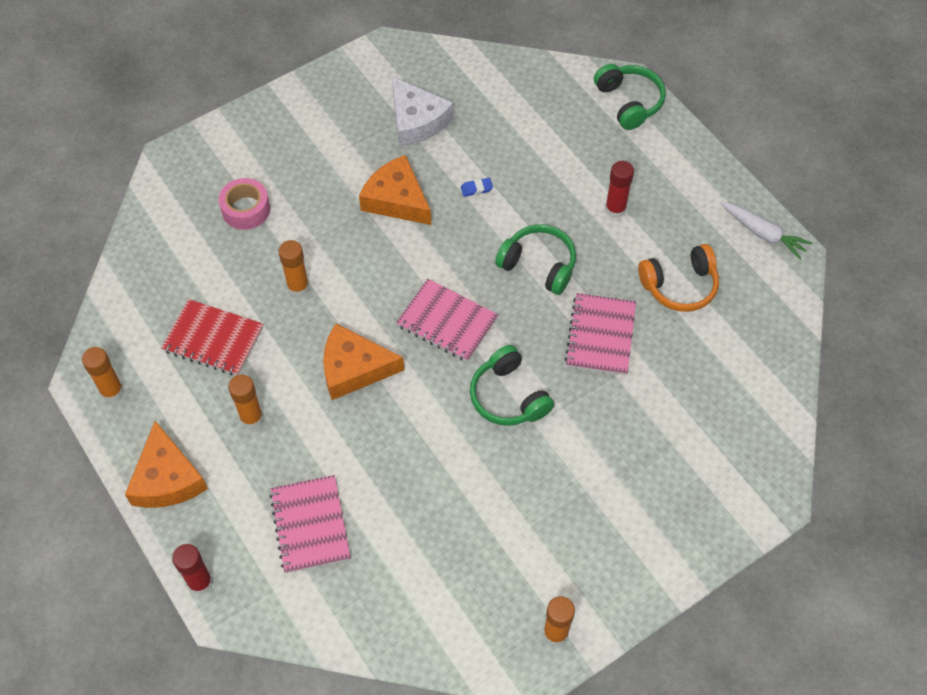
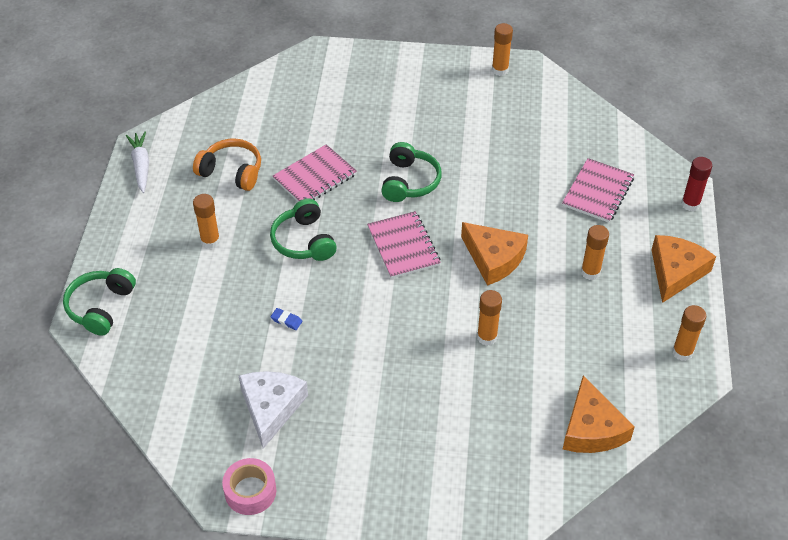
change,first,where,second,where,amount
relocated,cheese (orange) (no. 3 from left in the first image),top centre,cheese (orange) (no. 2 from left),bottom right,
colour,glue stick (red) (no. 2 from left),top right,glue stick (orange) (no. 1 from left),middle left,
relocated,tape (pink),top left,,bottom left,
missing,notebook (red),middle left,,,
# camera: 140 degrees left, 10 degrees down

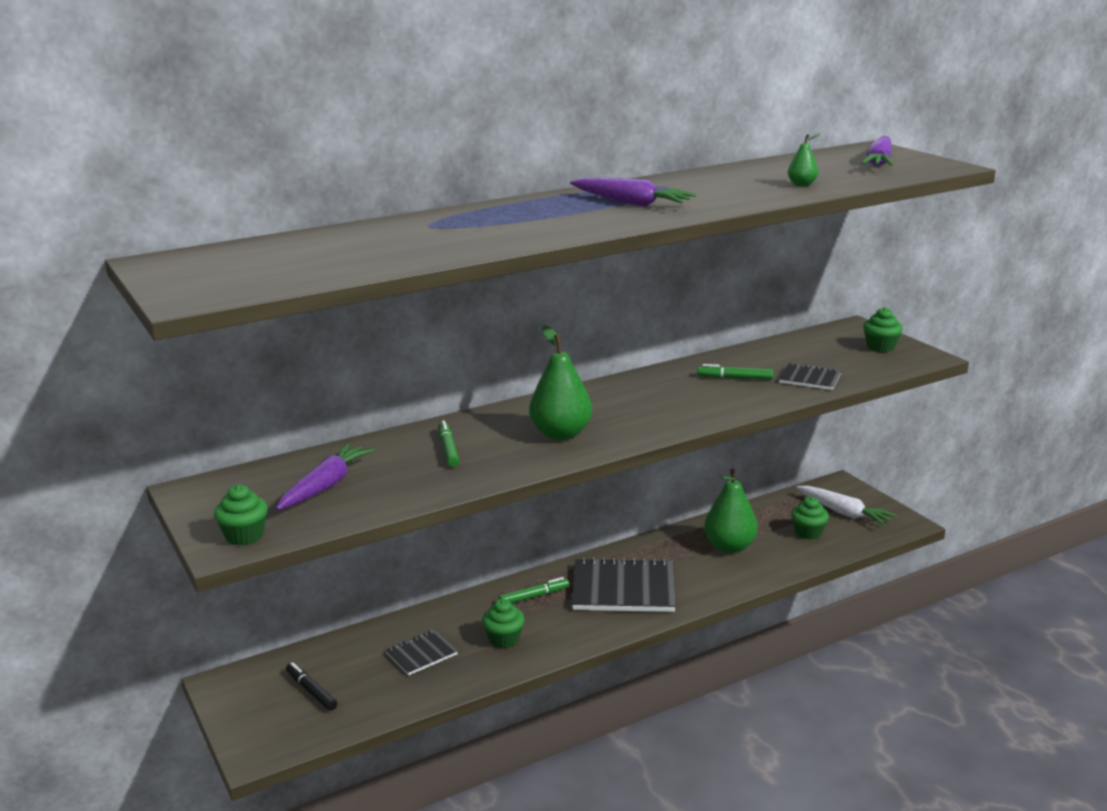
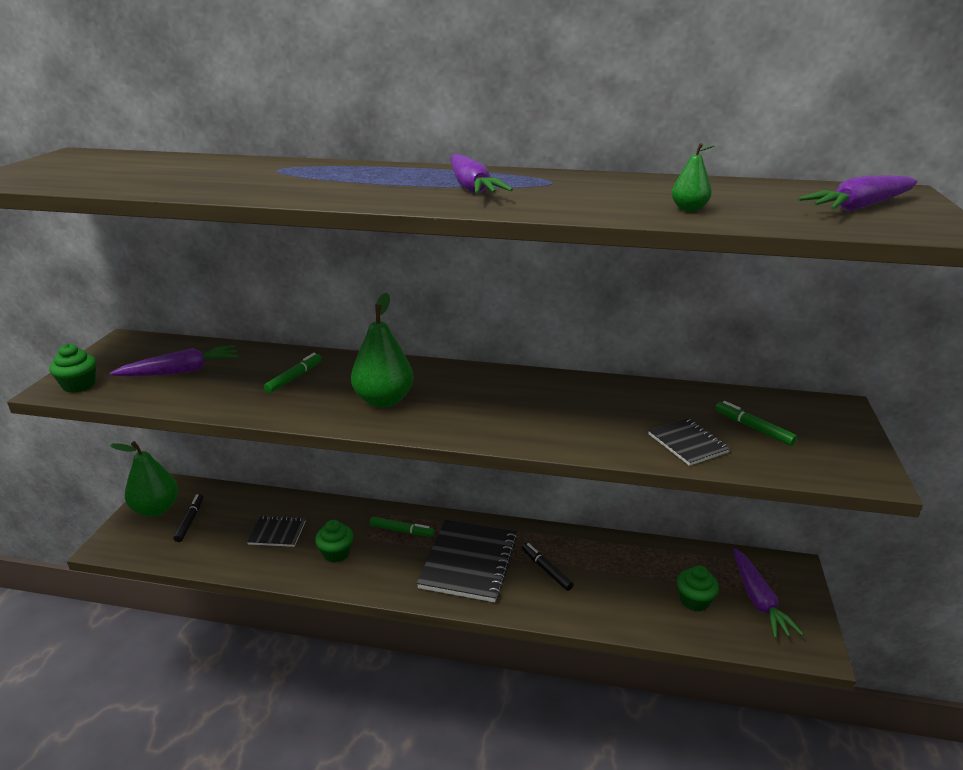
change,first,where,second,where,amount
missing,cupcake (green) (no. 4 from left),middle right,,,
relocated,marker (green) (no. 3 from left),centre,,middle right,
relocated,pear (green) (no. 2 from left in the first image),centre,pear (green) (no. 1 from left),middle left,
colour,carrot (white),middle right,carrot (purple) (no. 3 from left),bottom right,
spun,notebook (black) (no. 2 from left),bottom centre,,bottom centre,60 degrees clockwise
appeared,,,marker (black) (no. 2 from left),bottom centre,
# camera: 40 degrees right, 5 degrees up

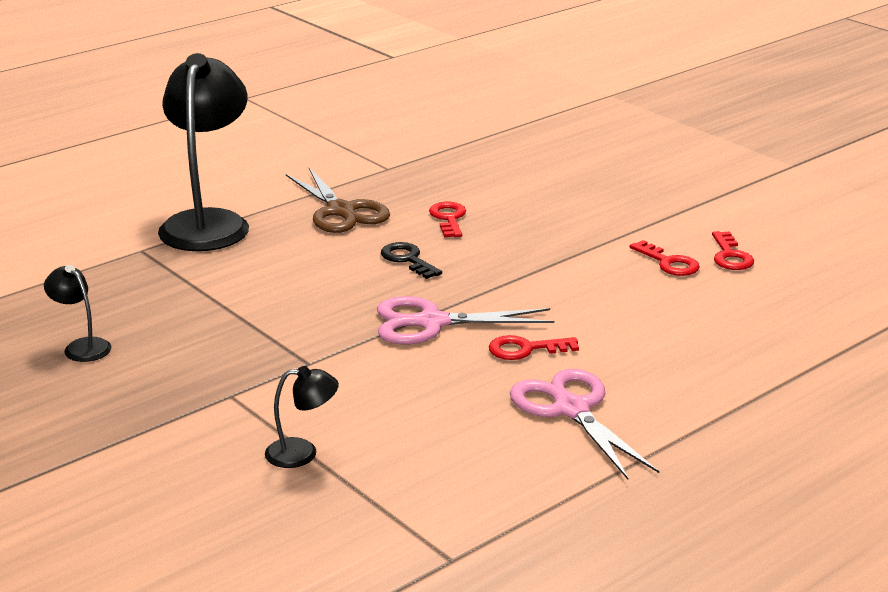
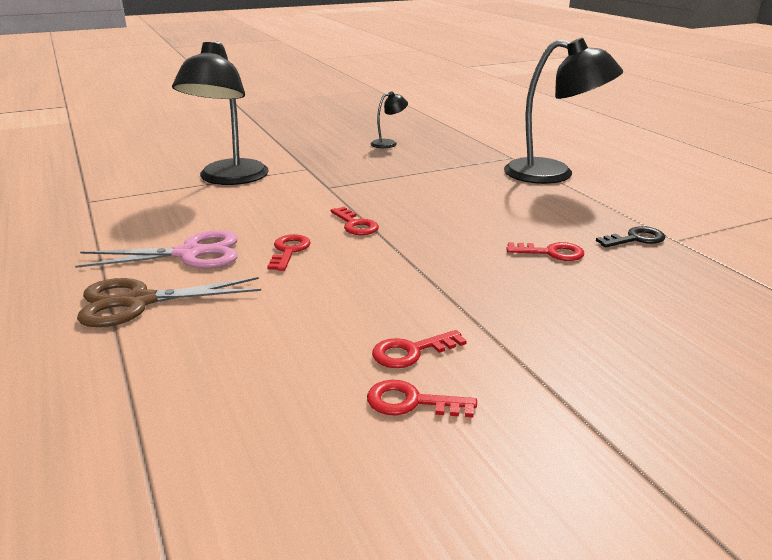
change,first,where,second,where,amount
relocated,scissors (brown),centre,,middle left,
relocated,key (black),centre,,middle right,
exchanged,scissors (pink) (no. 1 from left),centre,key (red) (no. 2 from left),centre,
size,lamp (black) (no. 3 from left in the first image),bottom centre,lamp (black) (no. 1 from left),top left,x2.26
# camera: 105 degrees right, 0 degrees up

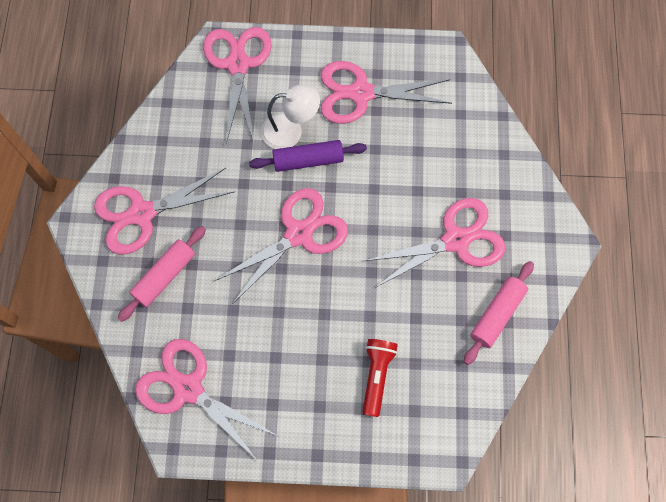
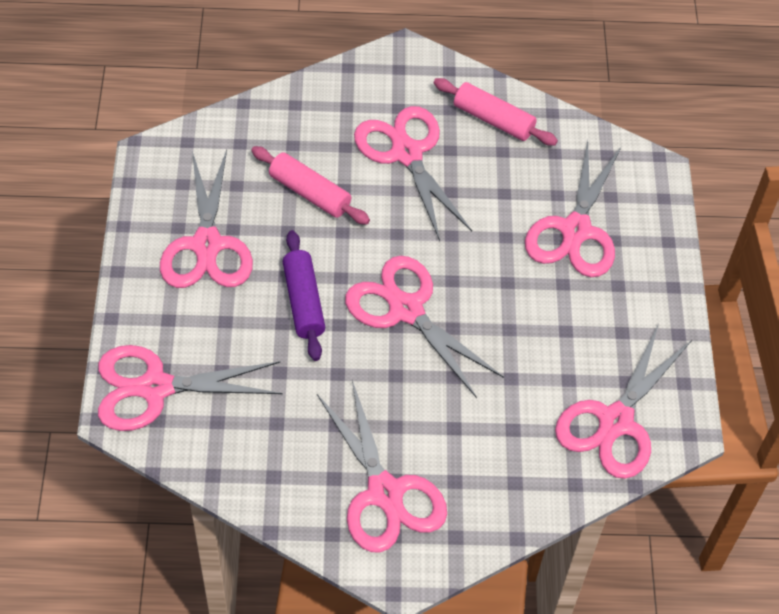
change,first,where,second,where,amount
missing,lamp (white),top centre,,,
relocated,rolling pin (pink) (no. 1 from left),middle left,,top centre,
exchanged,flashlight (red),bottom centre,scissors (pink) (no. 6 from left),middle right,
# camera: 95 degrees left, 15 degrees down

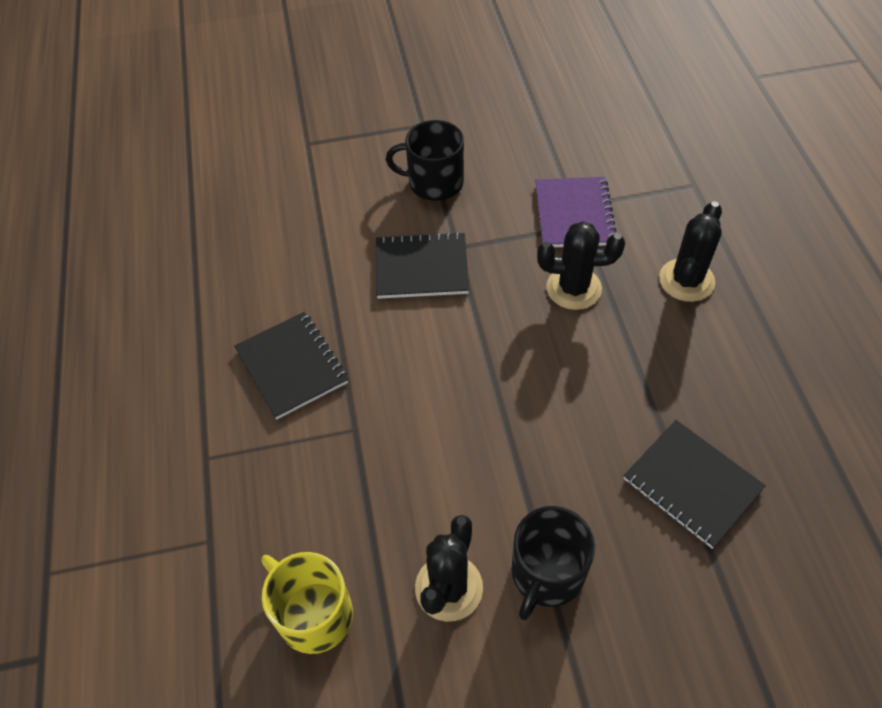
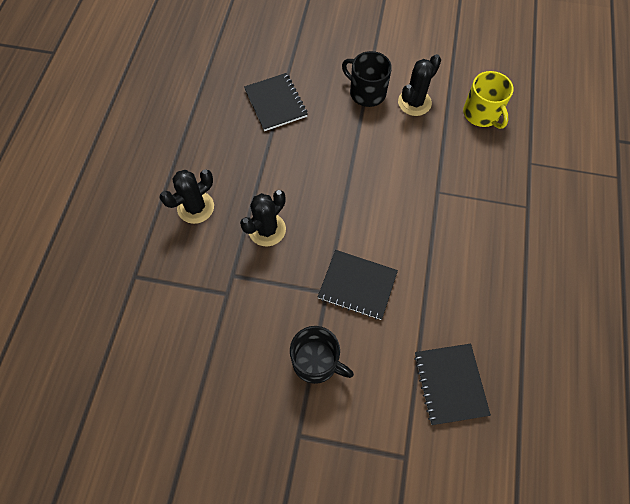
change,first,where,second,where,amount
missing,notebook (purple),top centre,,,
spun,cactus (black) (no. 2 from left),centre,,centre,75 degrees counterclockwise
relocated,notebook (black) (no. 1 from left in the first image),middle left,notebook (black) (no. 3 from left),bottom right,
spun,mug (black) (no. 2 from left),bottom centre,,top centre,105 degrees counterclockwise
# camera: 160 degrees left, 10 degrees up

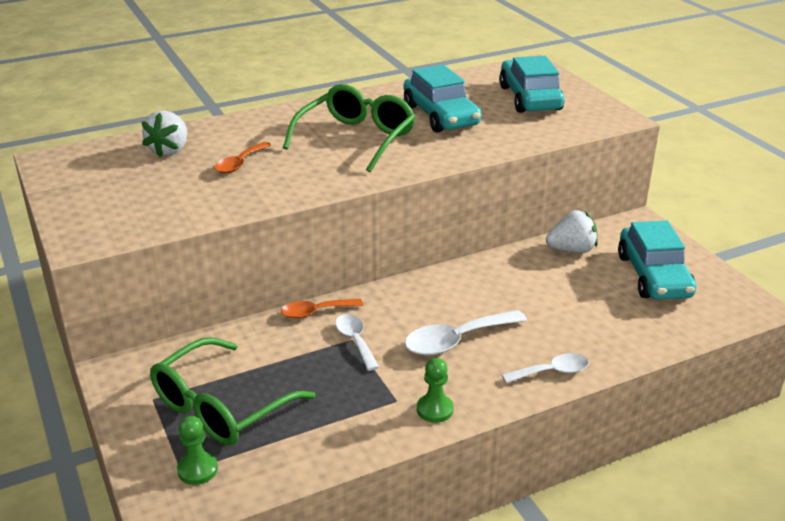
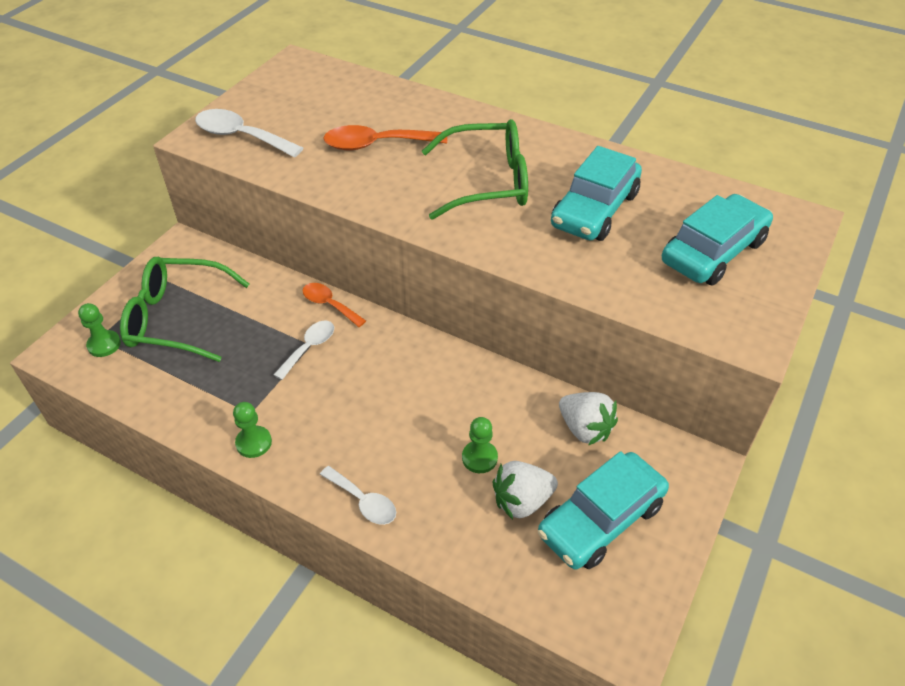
change,first,where,second,where,amount
relocated,strawberry (white) (no. 1 from left),top left,,bottom centre,
size,spoon (orange) (no. 1 from left in the first image),top left,spoon (orange) (no. 2 from left),top centre,x1.57
relocated,spoon (white) (no. 2 from left in the first image),centre,spoon (white) (no. 1 from left),top left,
appeared,,,pawn (green) (no. 3 from left),centre,
# camera: 55 degrees right, 15 degrees up

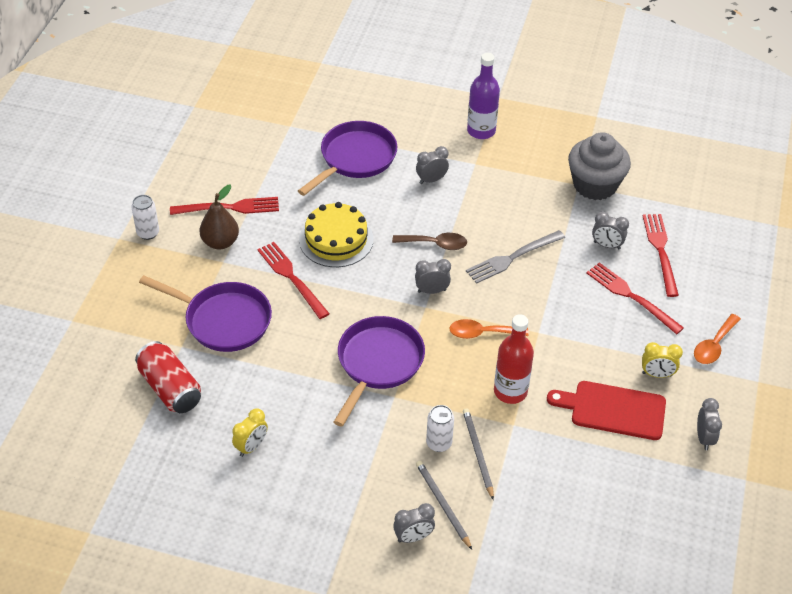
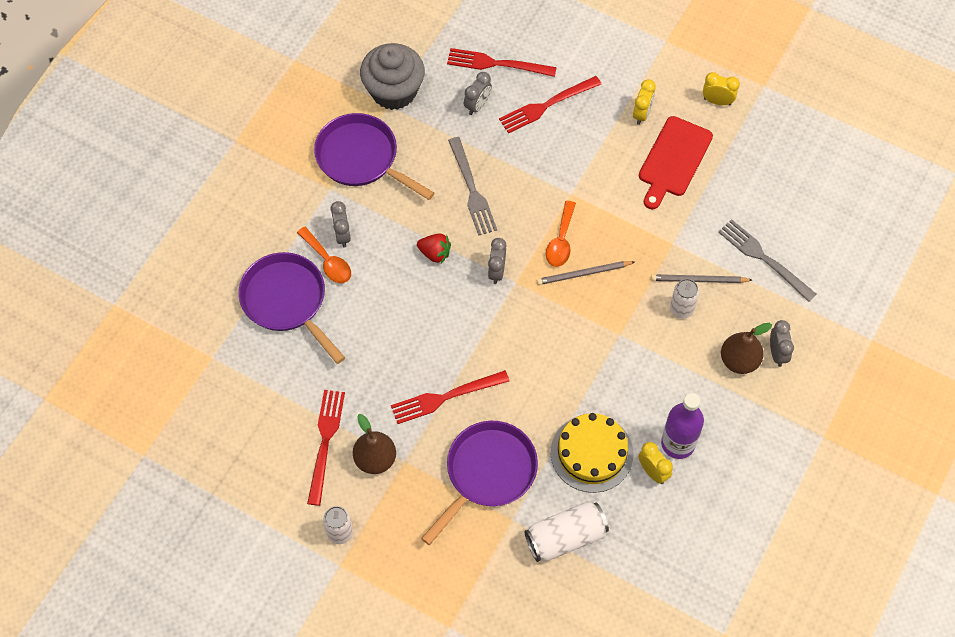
change,first,where,second,where,amount
relocated,bottle (purple),top centre,,bottom right,
relocated,cake (yellow),centre,,bottom centre,
exchanged,spoon (brown),centre,strawberry (red),centre,
missing,bottle (red),centre,,,
relocated,spoon (orange) (no. 2 from left in the first image),middle right,spoon (orange) (no. 1 from left),centre,
relocated,pan (purple) (no. 3 from left in the first image),centre,pan (purple) (no. 2 from left),top centre,
colour,can (red),middle left,can (white) (no. 2 from left),bottom centre,
colour,clock (grey) (no. 5 from left),bottom right,clock (yellow) (no. 3 from left),top right,
relocated,pencil (grey) (no. 1 from left),bottom centre,,centre,
appeared,,,fork (grey) (no. 2 from left),middle right,
appeared,,,pear (brown) (no. 2 from left),middle right,
# camera: 75 degrees left, 15 degrees up

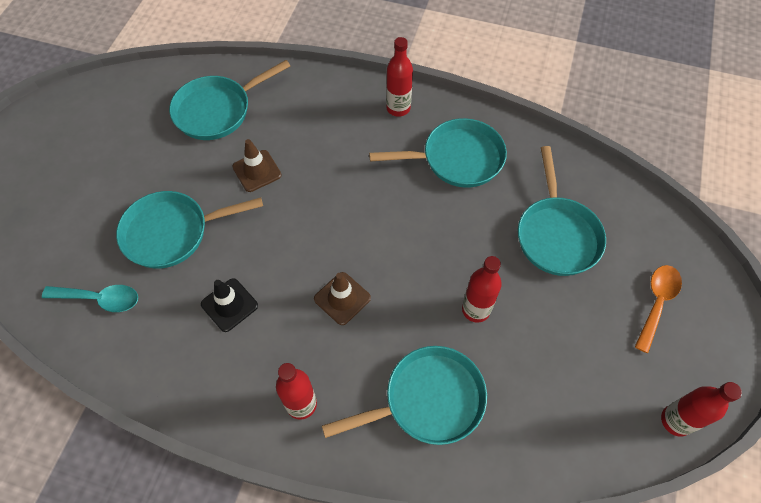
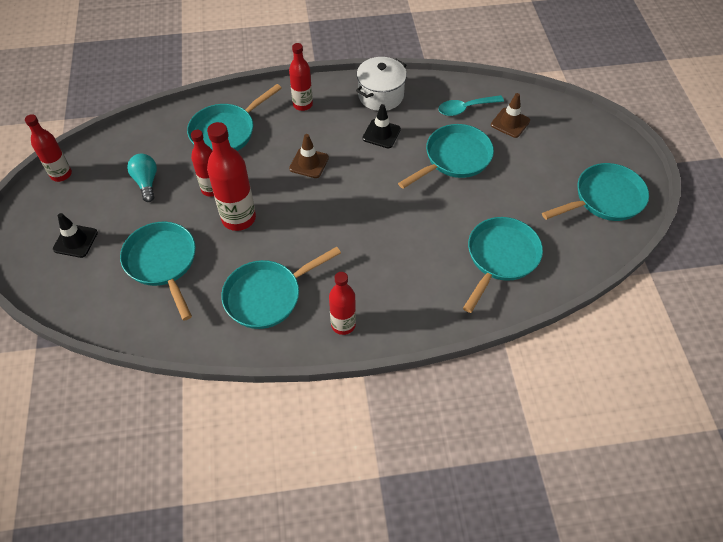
change,first,where,second,where,amount
relocated,traffic cone (brown) (no. 1 from left in the first image),top centre,traffic cone (brown) (no. 2 from left),top right,
exchanged,spoon (orange),middle right,traffic cone (black) (no. 1 from left),middle left,
appeared,,,pot (white),top centre,
appeared,,,bottle (red) (no. 3 from left),top left,
appeared,,,light bulb (turquoise),top left,
appeared,,,pan (turquoise) (no. 6 from left),middle right,
# camera: 155 degrees right, 5 degrees down

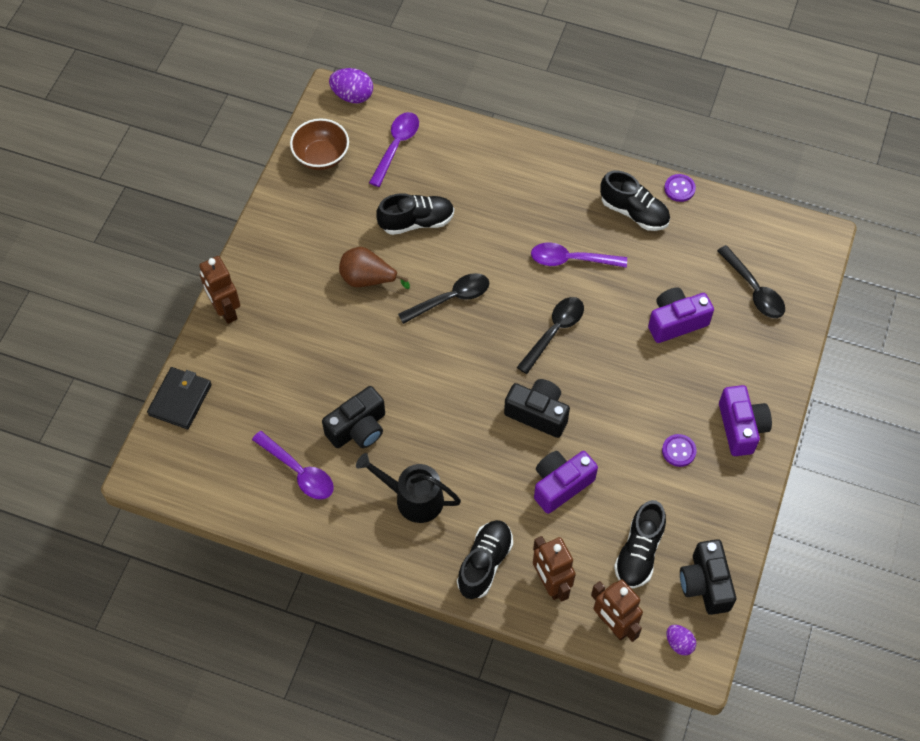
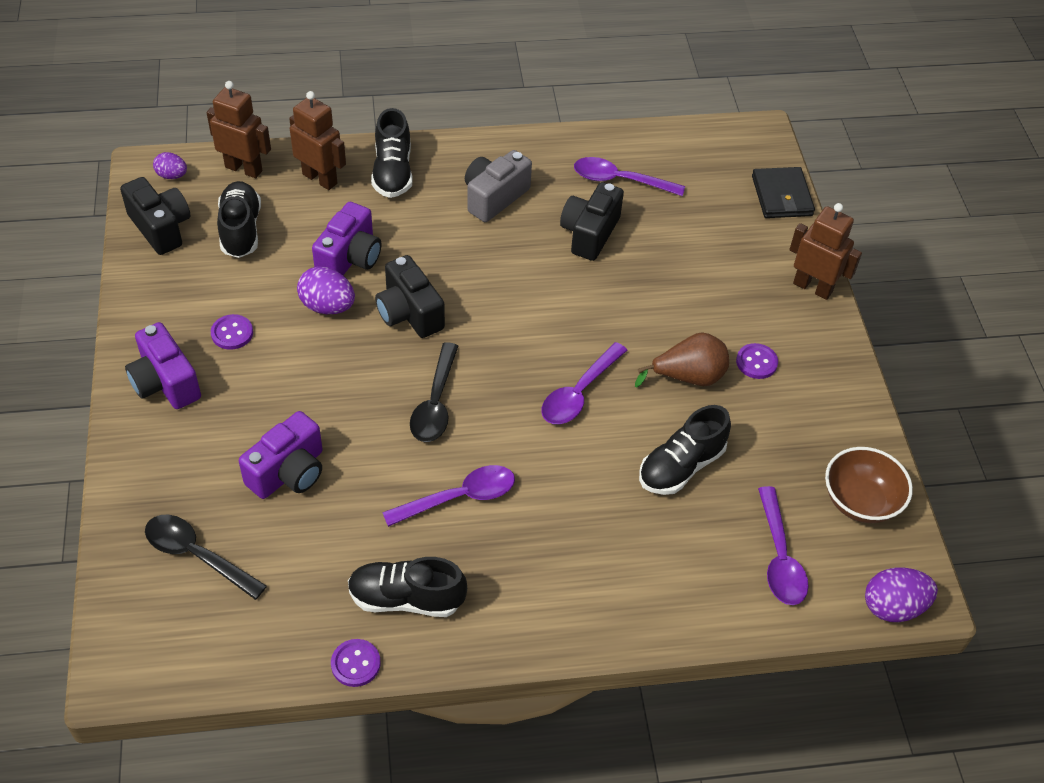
change,first,where,second,where,amount
colour,spoon (black) (no. 1 from left),centre,spoon (purple) (no. 2 from left),centre,
spun,camera (black) (no. 2 from left),centre,,centre,60 degrees clockwise
exchanged,watering can (black),centre,camera (grey),top centre,
appeared,,,egg (purple) (no. 2 from left),middle left,
appeared,,,button (purple) (no. 3 from left),middle right,
# camera: 150 degrees right, 10 degrees down

